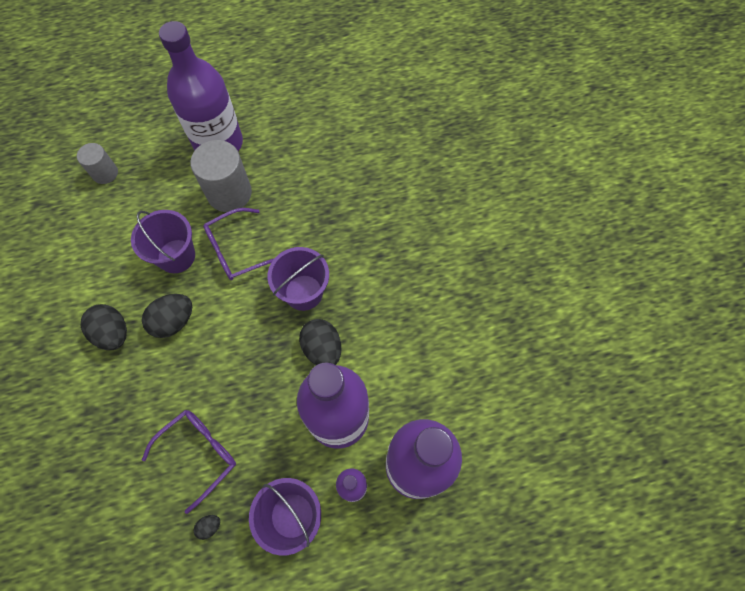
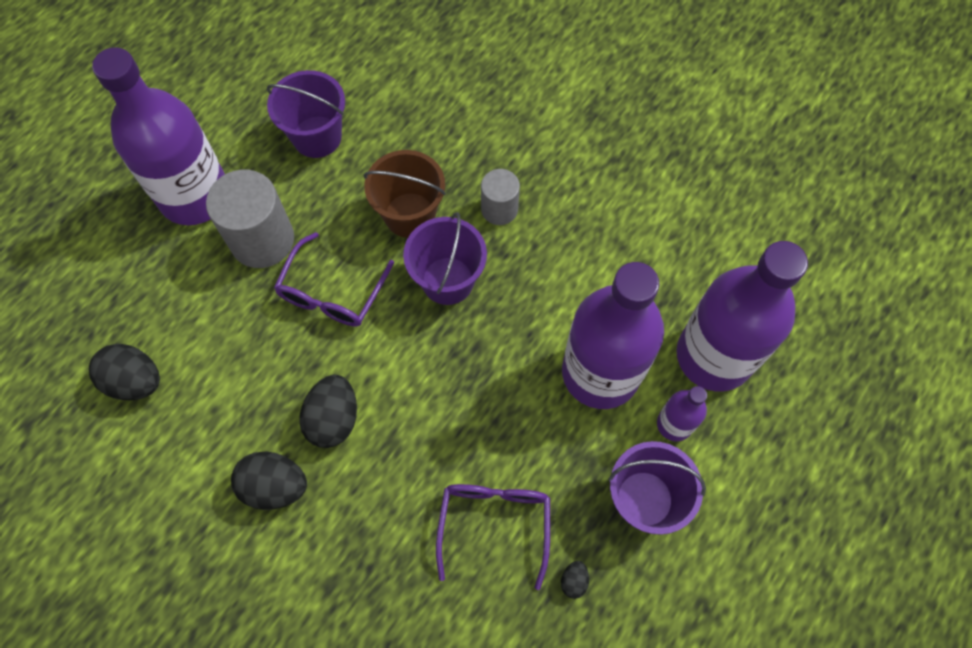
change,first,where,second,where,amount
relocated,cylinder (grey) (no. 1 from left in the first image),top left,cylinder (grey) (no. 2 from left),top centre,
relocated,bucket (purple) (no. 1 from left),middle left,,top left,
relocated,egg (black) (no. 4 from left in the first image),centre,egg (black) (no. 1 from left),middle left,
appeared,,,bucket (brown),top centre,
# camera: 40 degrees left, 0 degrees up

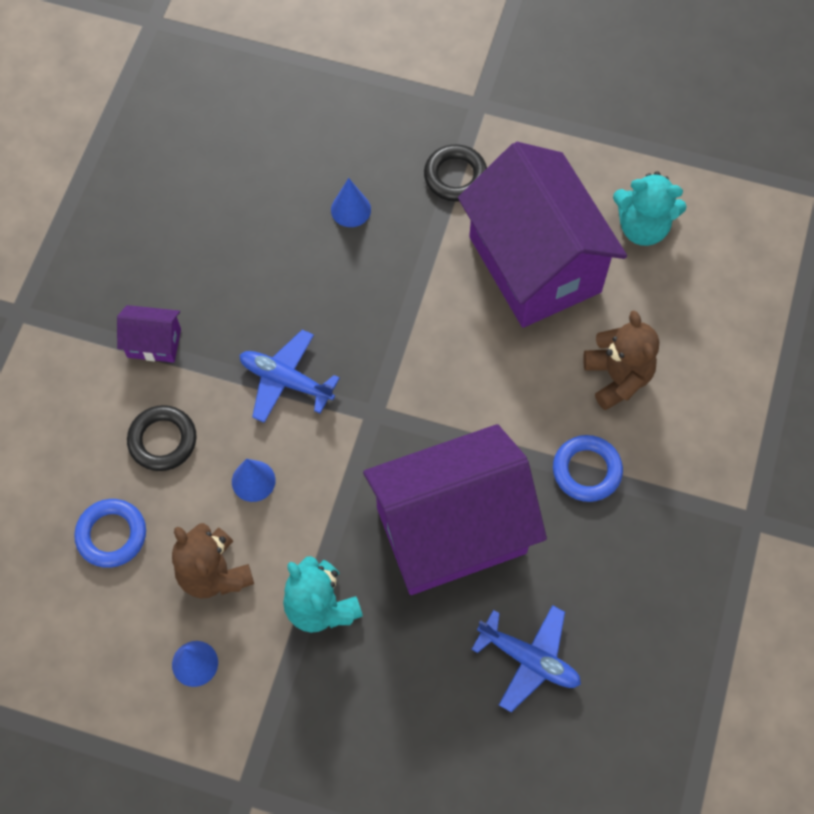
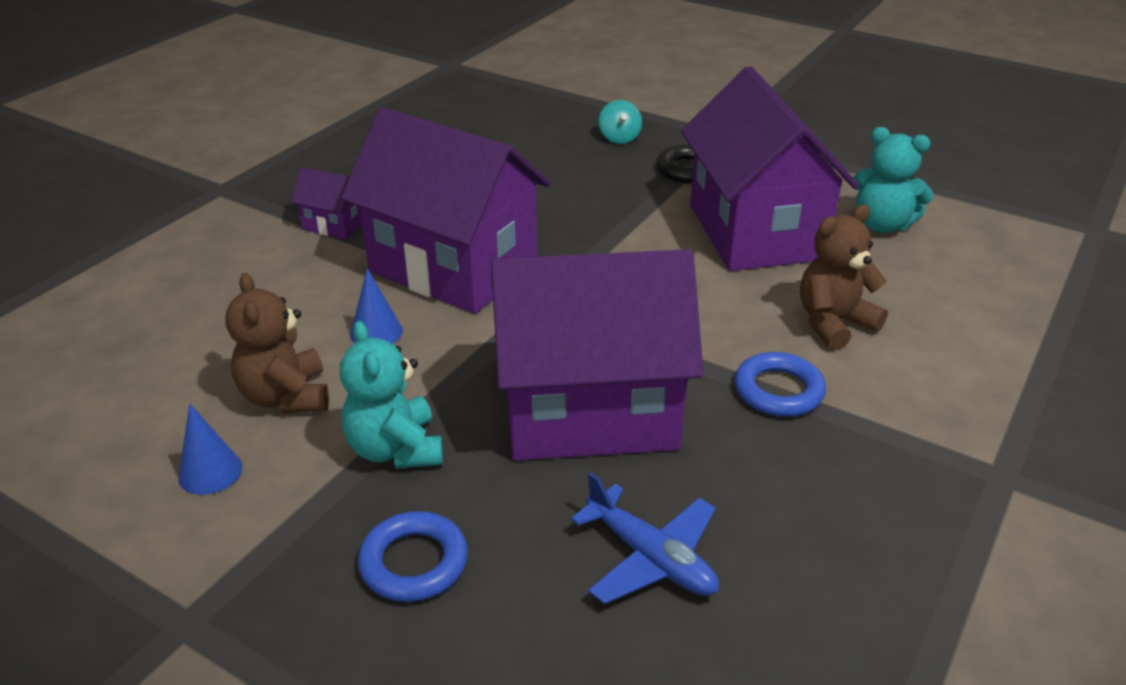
change,first,where,second,where,amount
missing,cone (blue) (no. 3 from left),top centre,,,
spun,teddy bear (brown) (no. 2 from left),middle right,,middle right,120 degrees counterclockwise
exchanged,plane (blue) (no. 1 from left),centre,house (purple) (no. 2 from left),top centre,
missing,ring (black) (no. 1 from left),middle left,,,
relocated,ring (blue) (no. 1 from left),middle left,,bottom centre,
appeared,,,spinning top (turquoise),top centre,
# camera: 15 degrees right, 30 degrees down

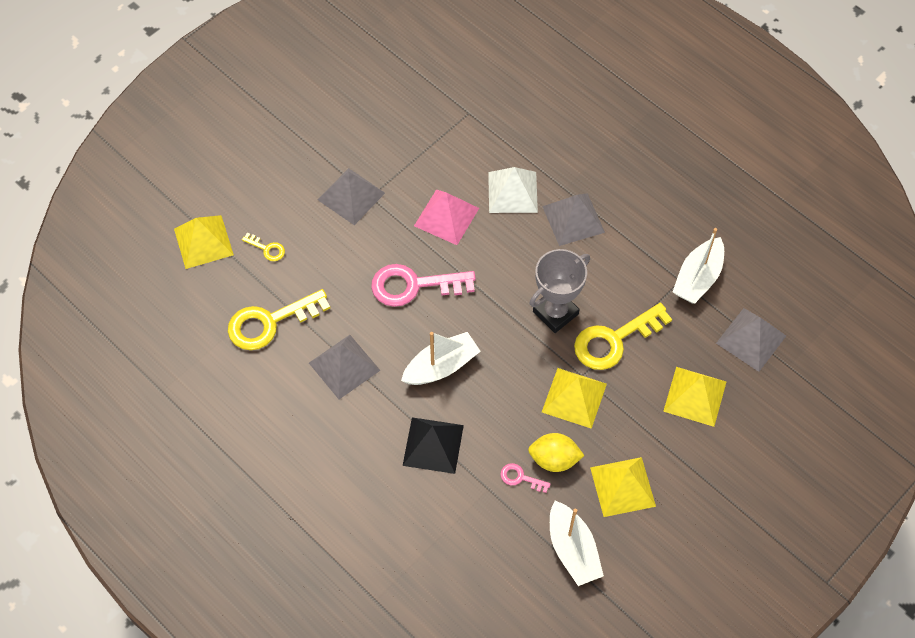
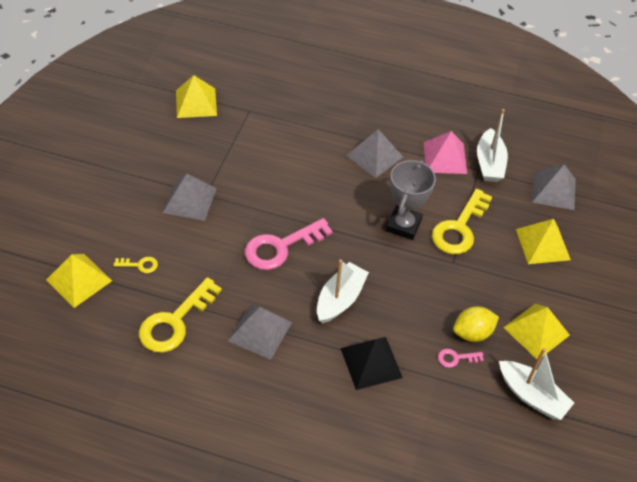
change,first,where,second,where,amount
missing,pyramid (white),top centre,,,
relocated,pyramid (pink),centre,,top right,
relocated,pyramid (yellow) (no. 2 from left),centre,,top left,
# camera: 30 degrees left, 10 degrees down

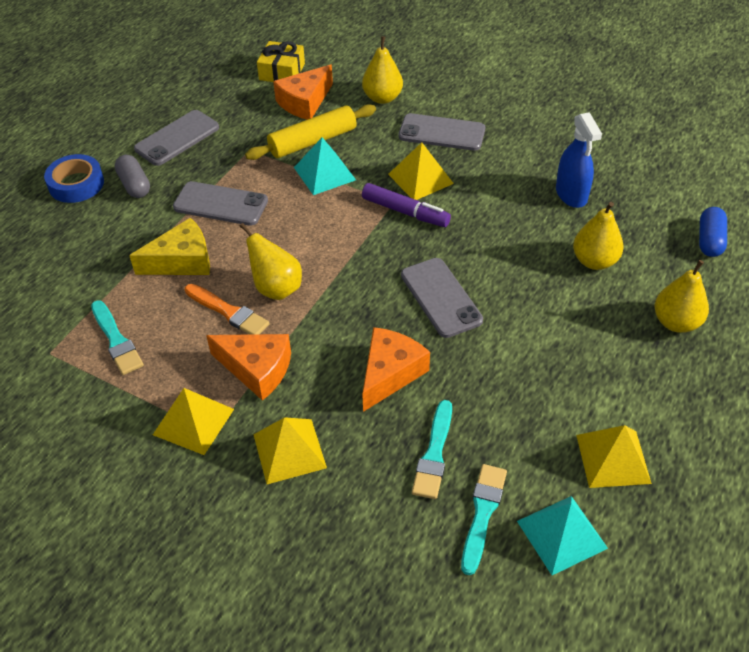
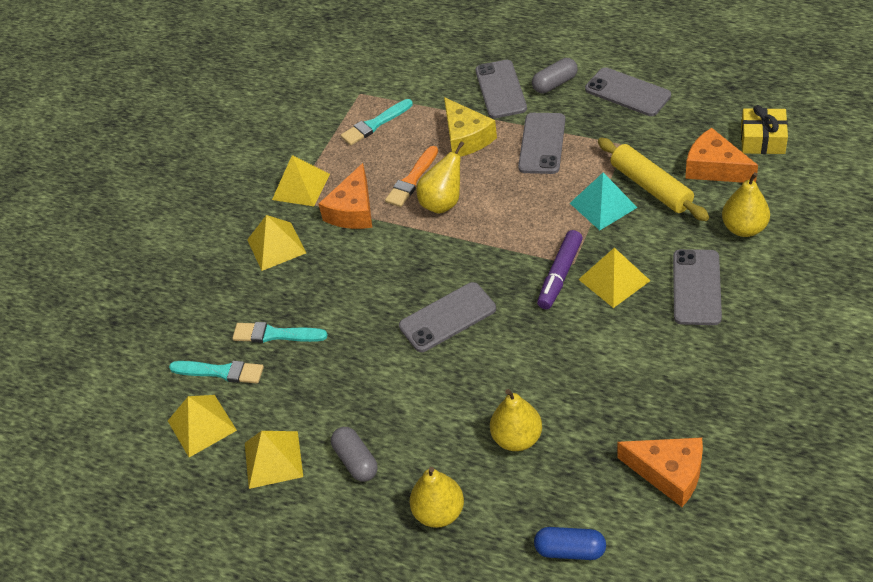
change,first,where,second,where,amount
missing,spray bottle (blue),top right,,,
missing,tape (blue),top left,,,
relocated,cheese (orange) (no. 3 from left in the first image),centre,cheese (orange) (no. 2 from left),bottom right,
colour,pyramid (turquoise) (no. 2 from left),bottom right,pyramid (yellow) (no. 1 from left),bottom left,
appeared,,,phone (grey) (no. 2 from left),top centre,
appeared,,,capsule (grey) (no. 1 from left),bottom centre,
# camera: 90 degrees right, 0 degrees up

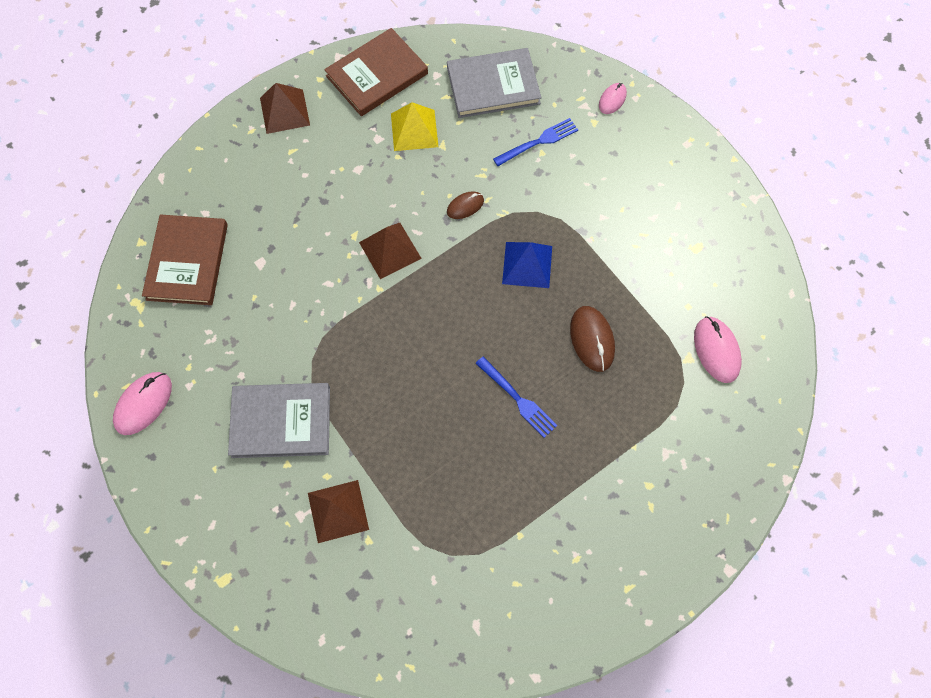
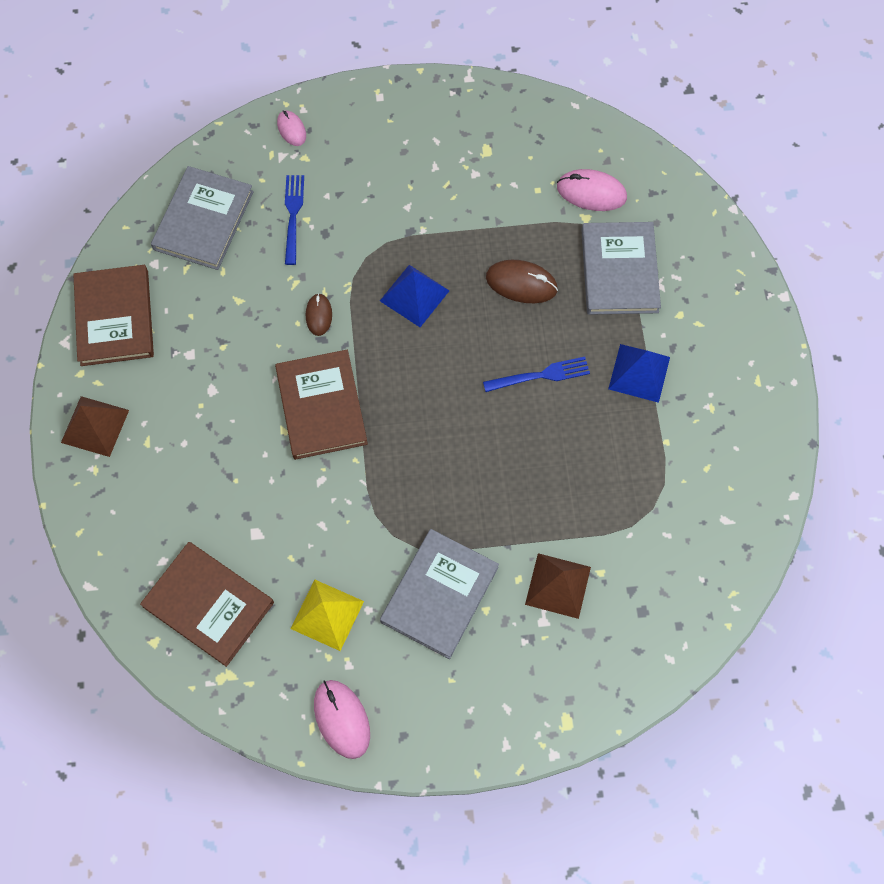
change,first,where,second,where,amount
relocated,pyramid (yellow),top centre,,bottom centre,
exchanged,pyramid (brown) (no. 3 from left),centre,book (brown) (no. 3 from left),centre,
appeared,,,book (grey) (no. 3 from left),top right,
appeared,,,pyramid (blue) (no. 2 from left),middle right,
# camera: 60 degrees left, 0 degrees up

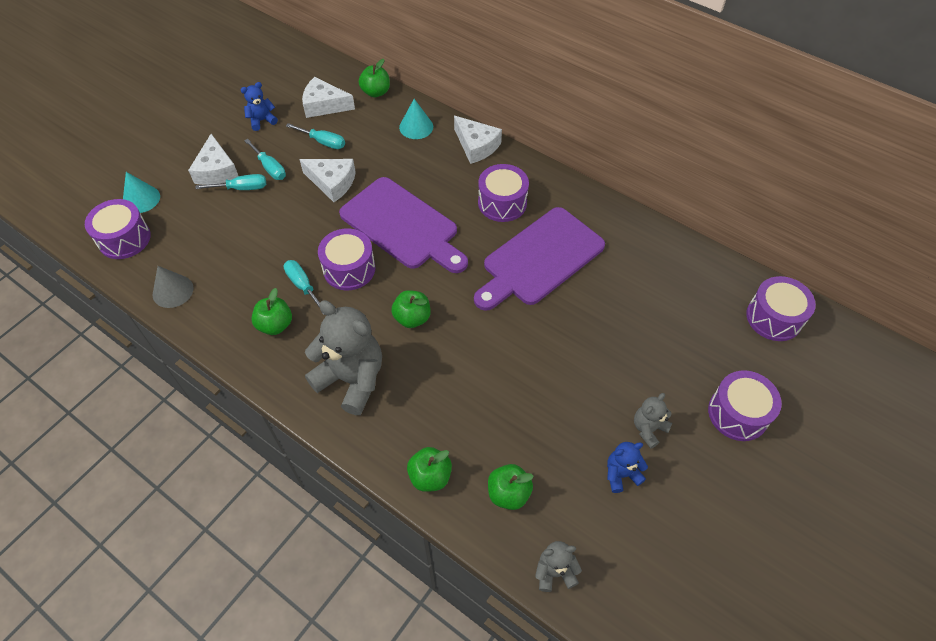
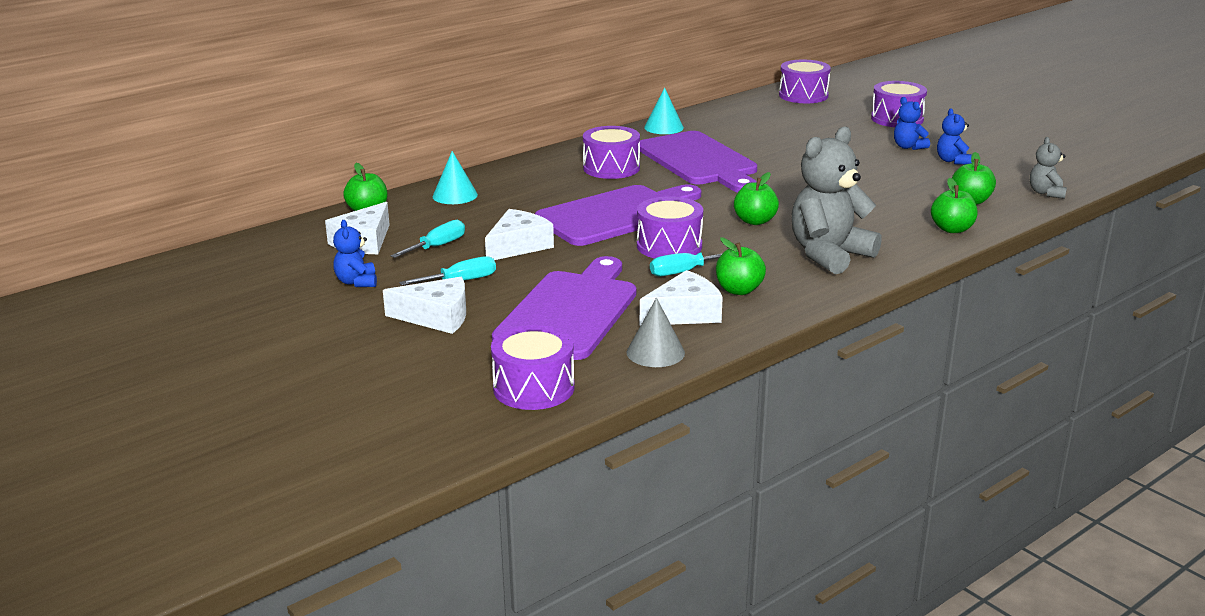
change,first,where,second,where,amount
relocated,cheese (white) (no. 4 from left),top centre,,centre,
relocated,cone (turquoise) (no. 1 from left in the first image),top left,cone (turquoise) (no. 2 from left),top centre,
missing,screwdriver (turquoise) (no. 1 from left),top left,,,
colour,teddy bear (grey) (no. 3 from left),middle right,teddy bear (blue) (no. 2 from left),top right,
appeared,,,cutting board (purple) (no. 1 from left),centre,
# camera: 75 degrees left, 30 degrees down

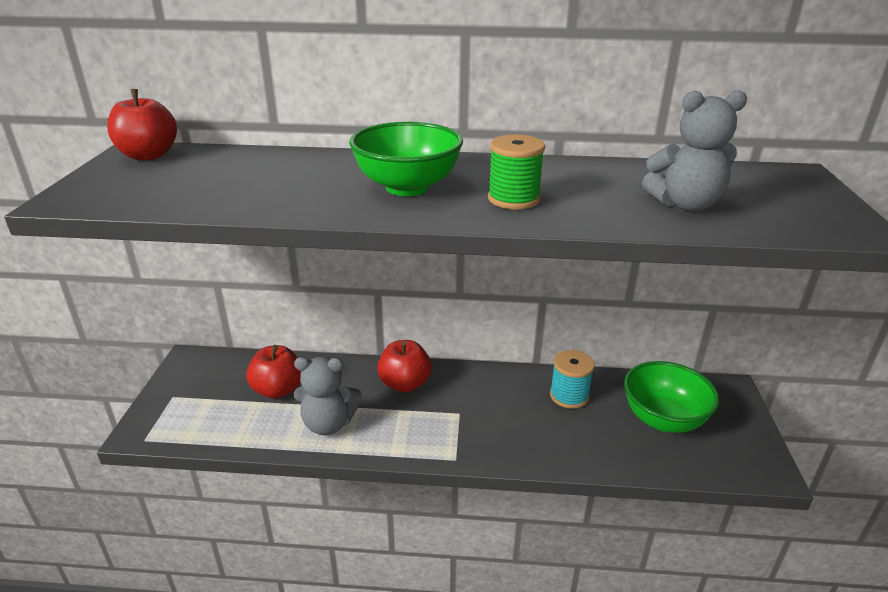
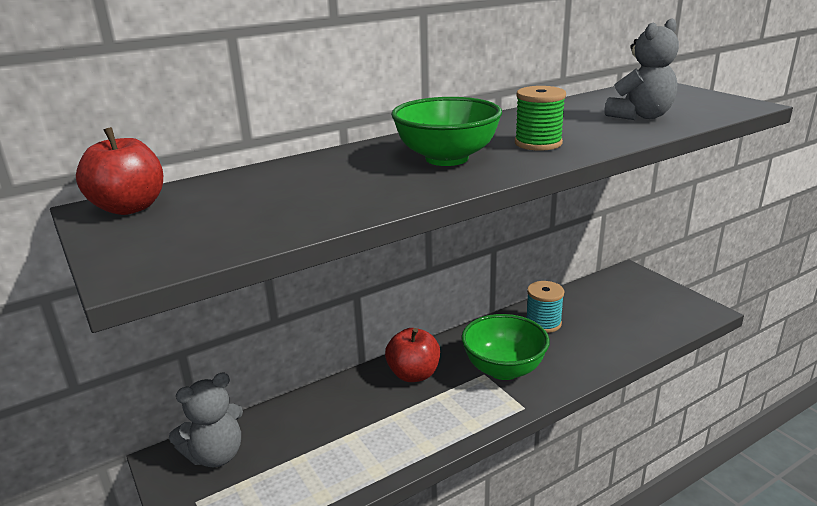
change,first,where,second,where,amount
missing,apple (red) (no. 2 from left),middle left,,,
relocated,teddy bear (grey) (no. 1 from left),bottom centre,,bottom left,
relocated,bowl (green) (no. 2 from left),bottom right,,bottom centre,
# camera: 35 degrees left, 5 degrees down

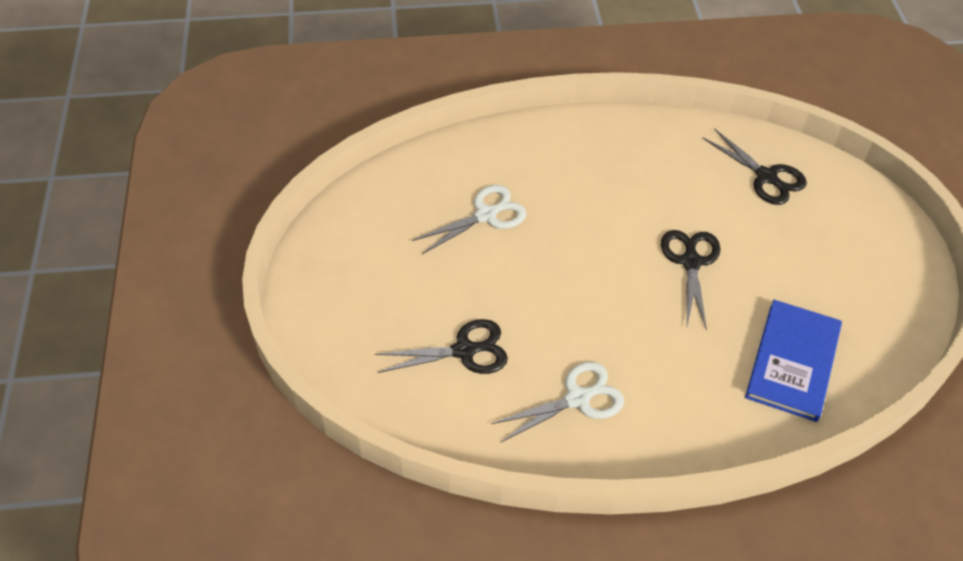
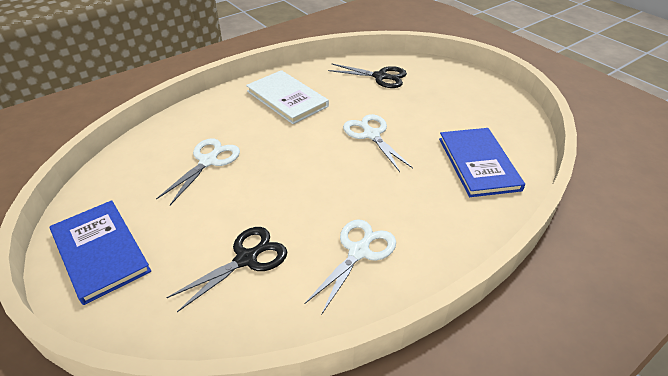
change,first,where,second,where,amount
colour,scissors (black) (no. 2 from left),middle right,scissors (white) (no. 3 from left),centre,
appeared,,,book (white),top centre,
appeared,,,book (blue) (no. 1 from left),bottom left,
# camera: 30 degrees left, 10 degrees down

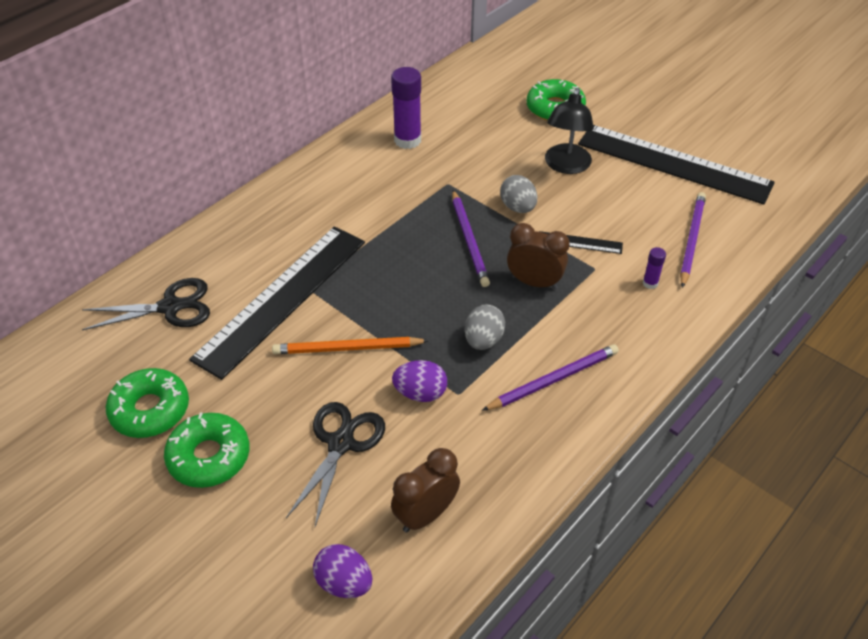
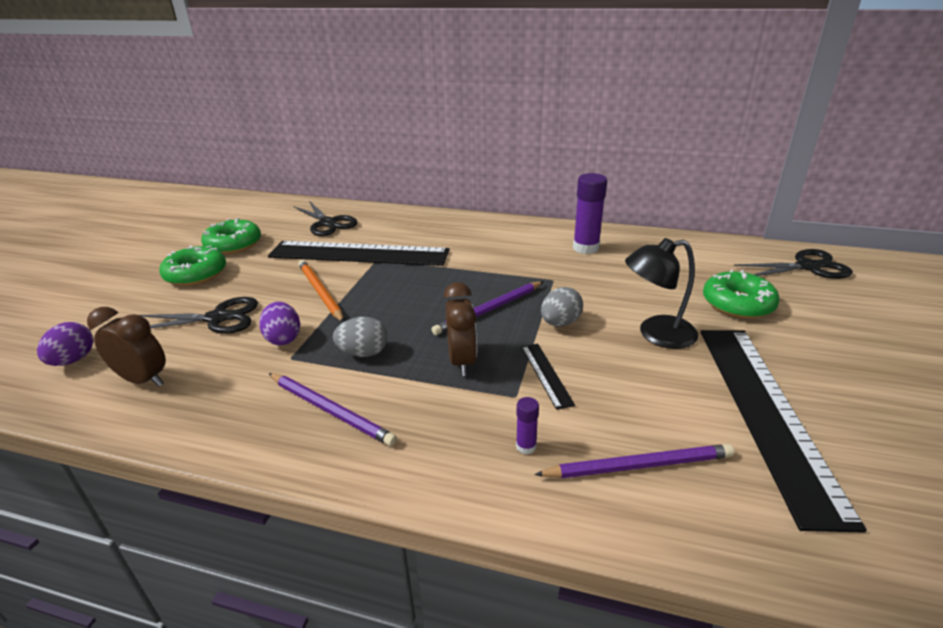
change,first,where,second,where,amount
appeared,,,scissors (black) (no. 3 from left),middle right,
# camera: 65 degrees right, 15 degrees down

